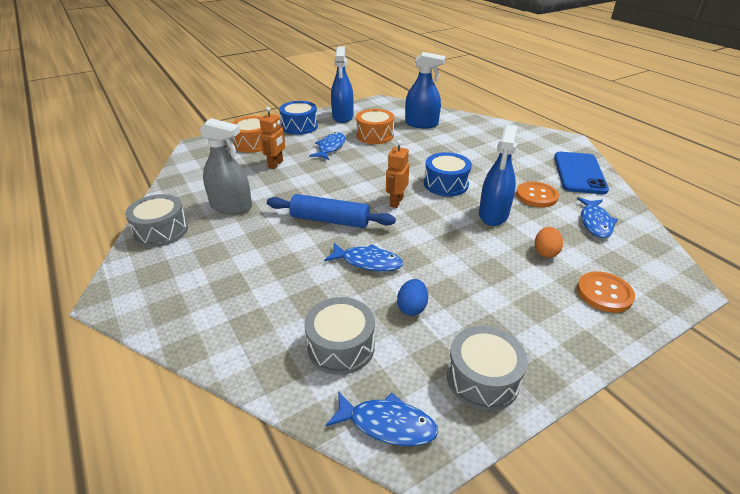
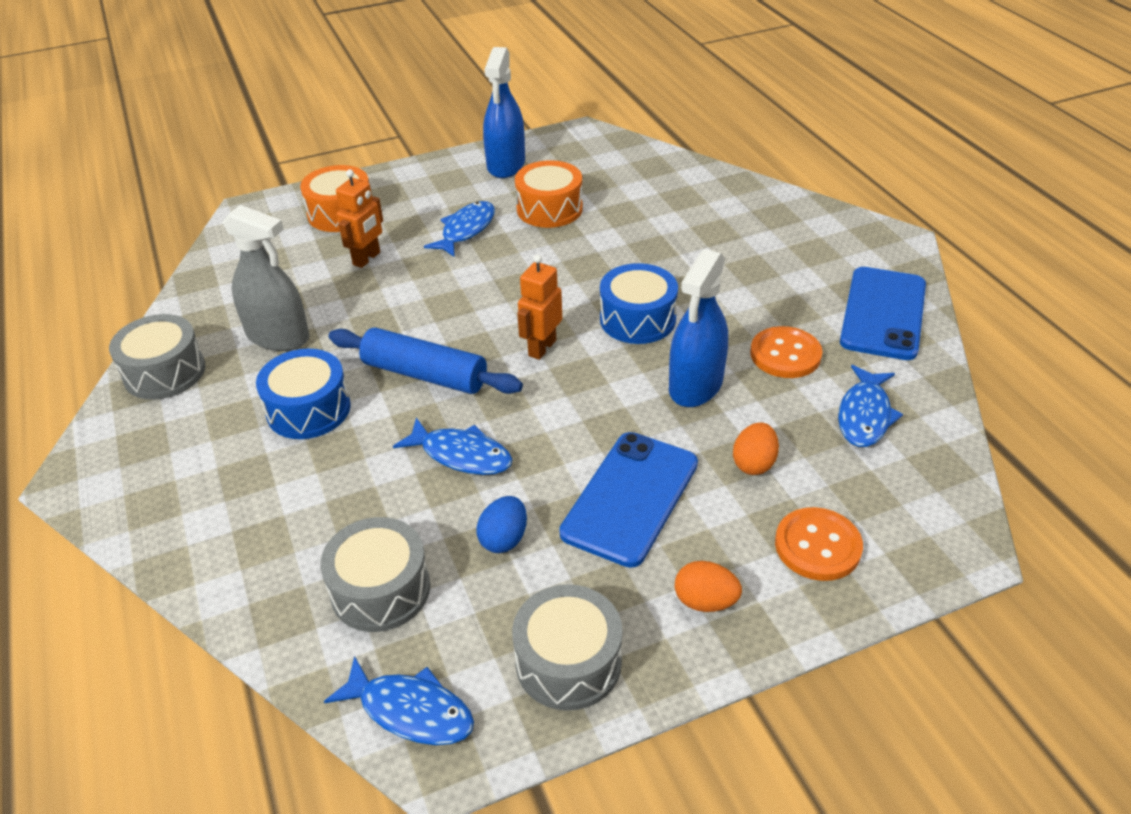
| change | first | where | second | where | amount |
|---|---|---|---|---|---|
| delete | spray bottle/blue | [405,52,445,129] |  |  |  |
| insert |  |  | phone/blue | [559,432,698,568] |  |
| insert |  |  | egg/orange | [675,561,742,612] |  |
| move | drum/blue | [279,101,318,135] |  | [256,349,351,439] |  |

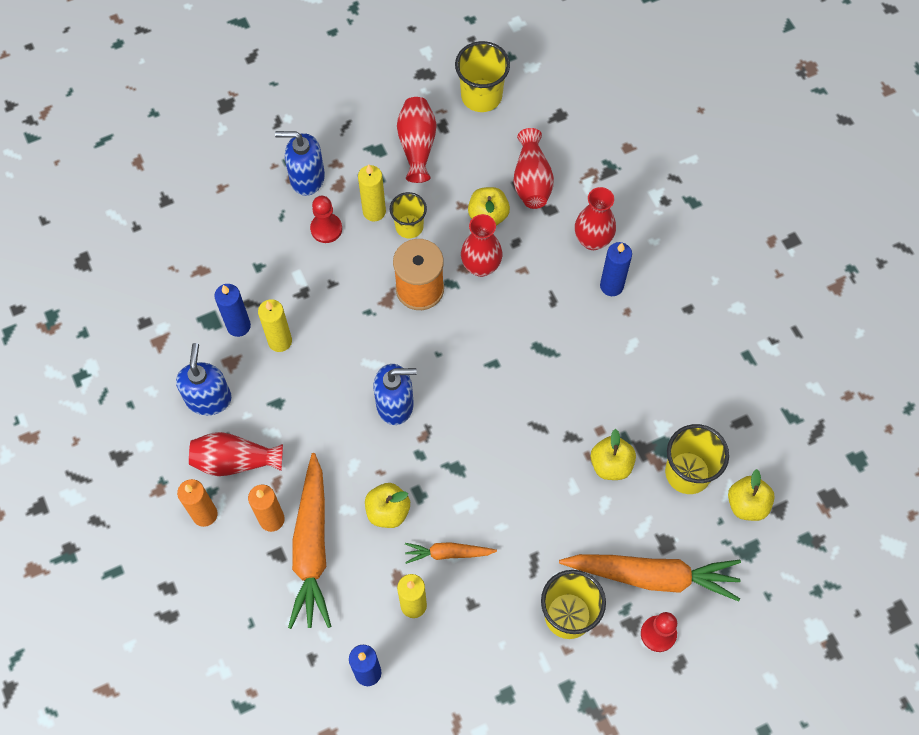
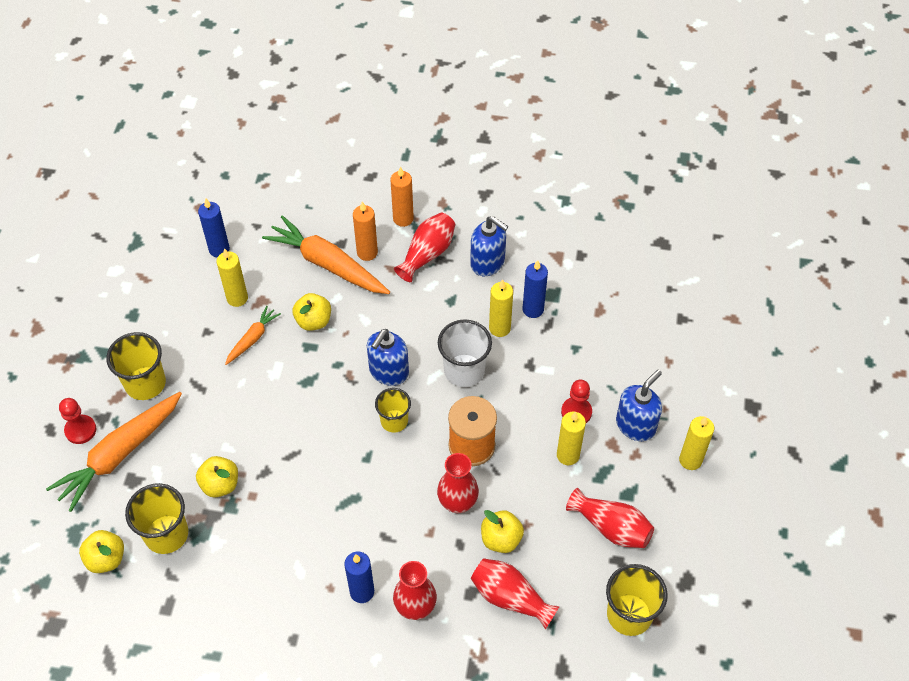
| change | first | where | second | where | amount |
|---|---|---|---|---|---|
| insert |  |  | cup/white | [438,319,492,387] |  |
| insert |  |  | candle/yellow | [679,416,714,470] |  |
| move | cup/yellow | [390,192,427,238] |  | [375,388,411,433] |  |

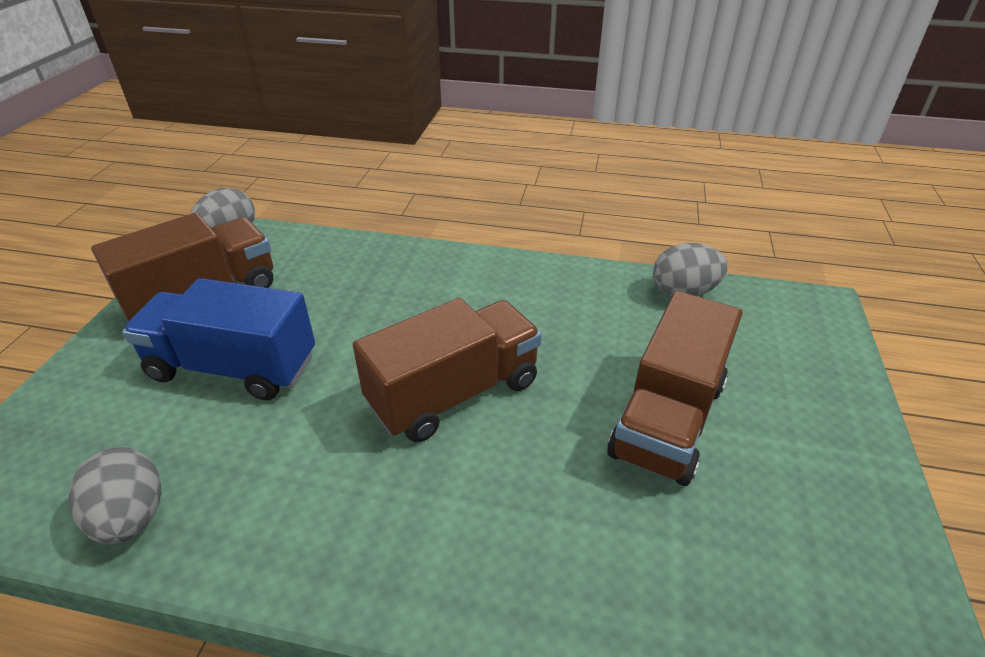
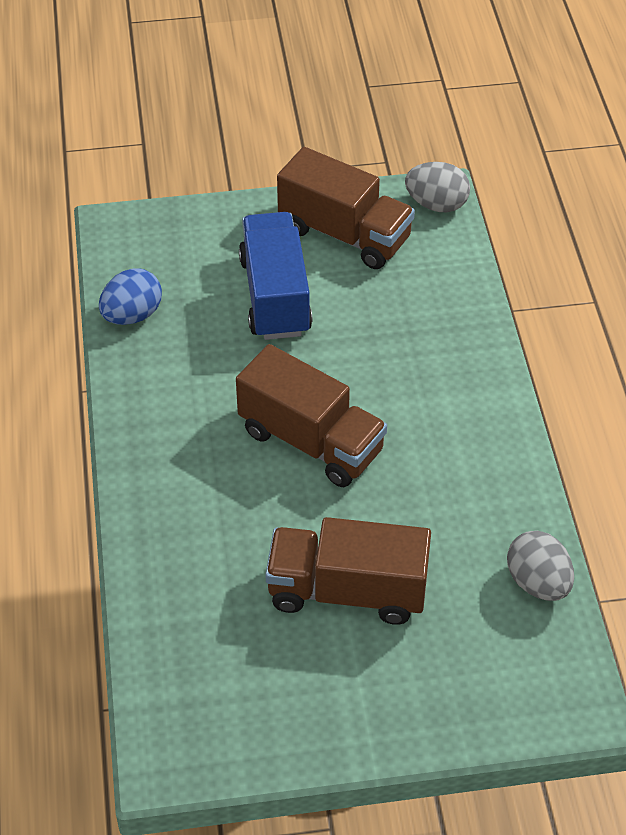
| change | first | where | second | where | amount |
|---|---|---|---|---|---|
| recolor | egg/grey | [68,447,161,545] | egg/blue | [99,268,162,325] |  |

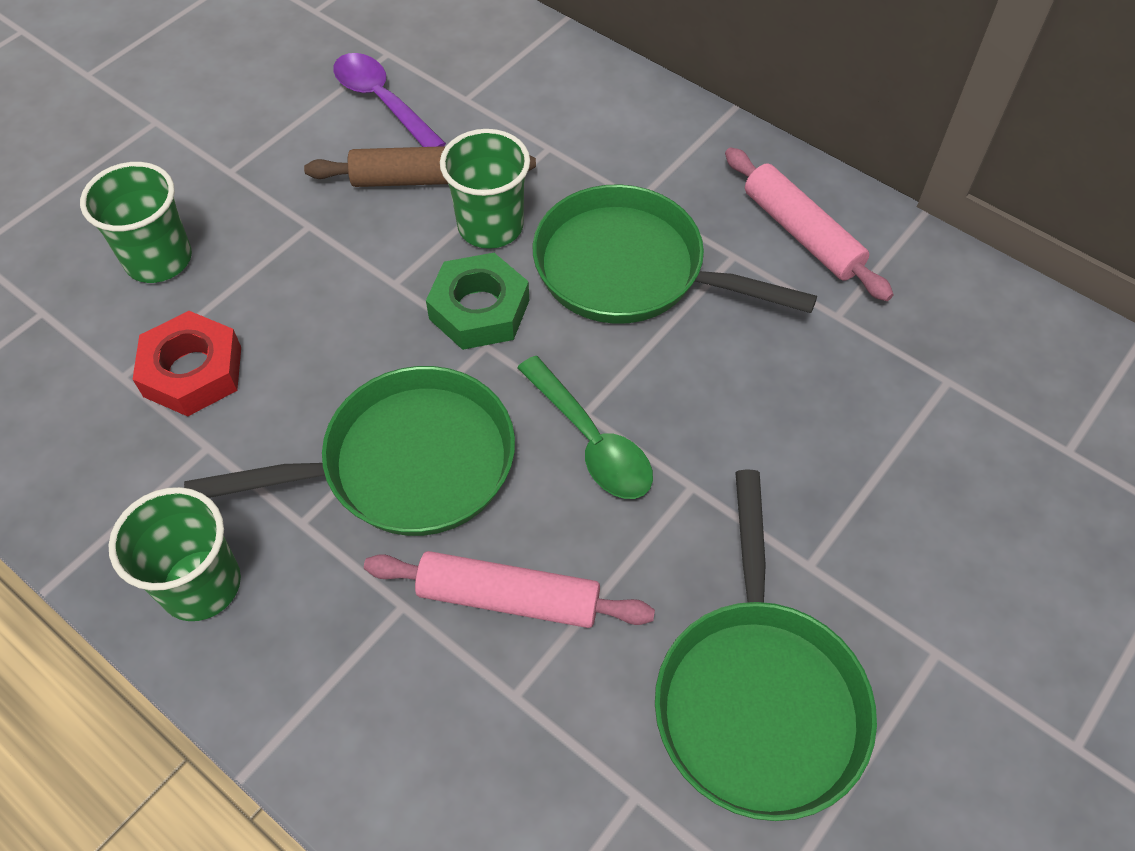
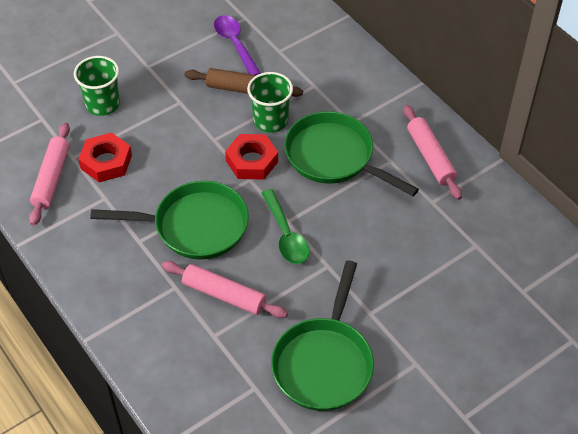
| change | first | where | second | where | amount |
|---|---|---|---|---|---|
| delete | cup/green | [109,487,241,621] |  |  |  |
| insert |  |  | rolling pin/pink | [29,123,70,226] |  |
| recolor | nut/green | [426,253,529,350] | nut/red | [225,134,278,180] |  |

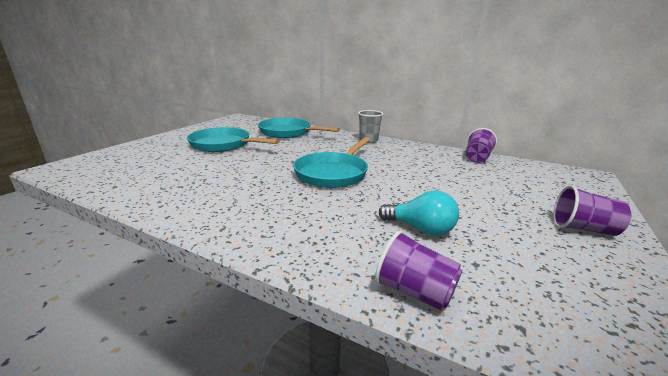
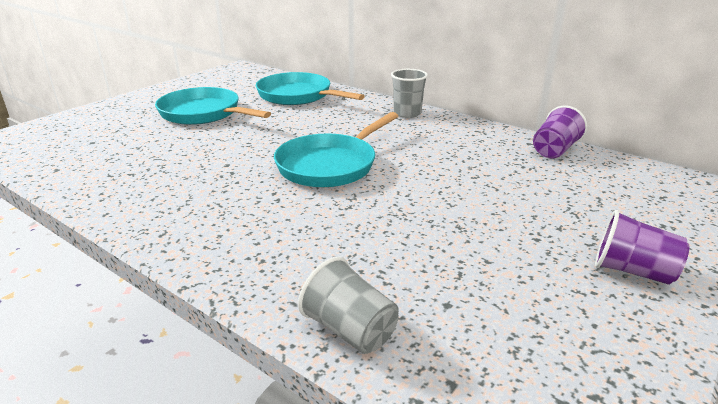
| change | first | where | second | where | amount |
|---|---|---|---|---|---|
| delete | light bulb/turquoise | [379,191,459,236] |  |  |  |
| recolor | cup/purple | [375,230,462,310] | cup/grey | [298,257,399,354] |  |

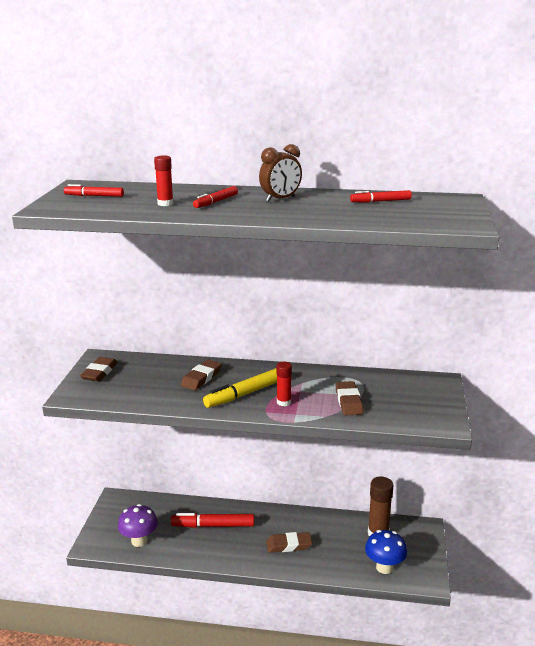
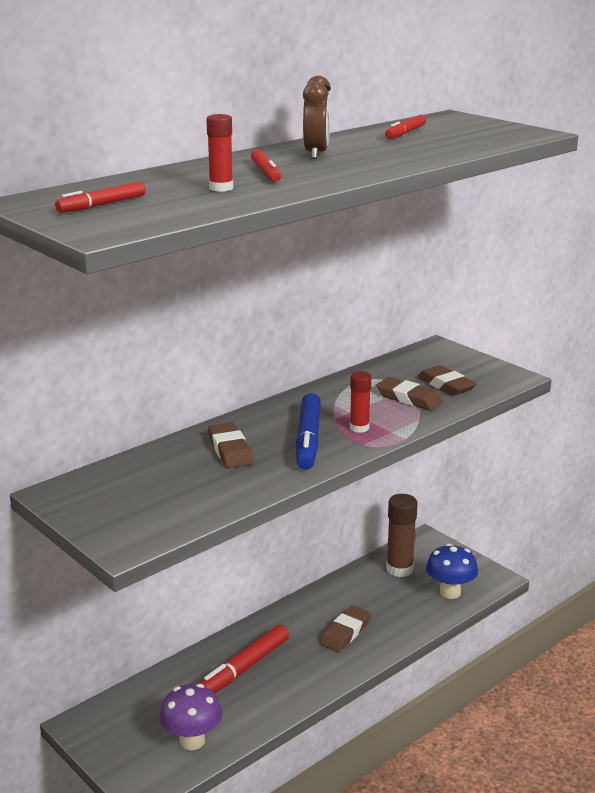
| change | first | where | second | where | amount |
|---|---|---|---|---|---|
| move | eraser/brown | [80,357,118,382] |  | [418,365,477,396] |  |
| recolor | marker/yellow | [203,368,277,408] | marker/blue | [296,393,321,470] |  |

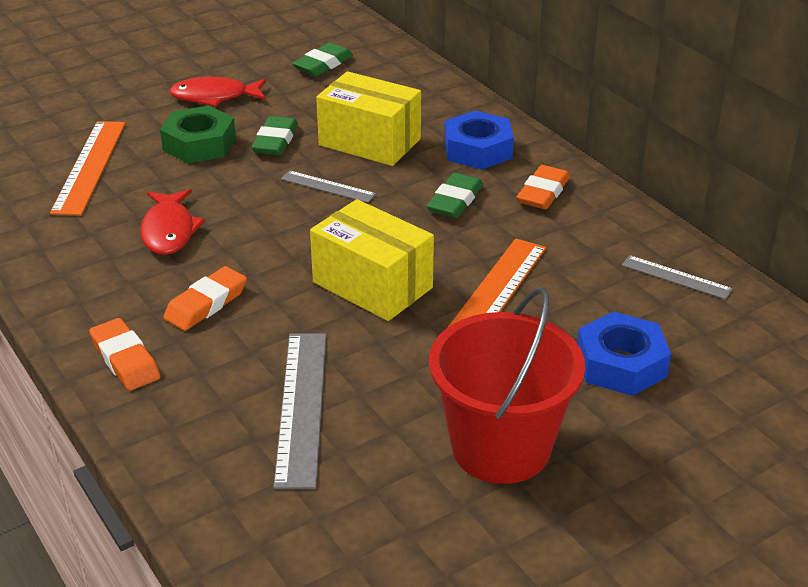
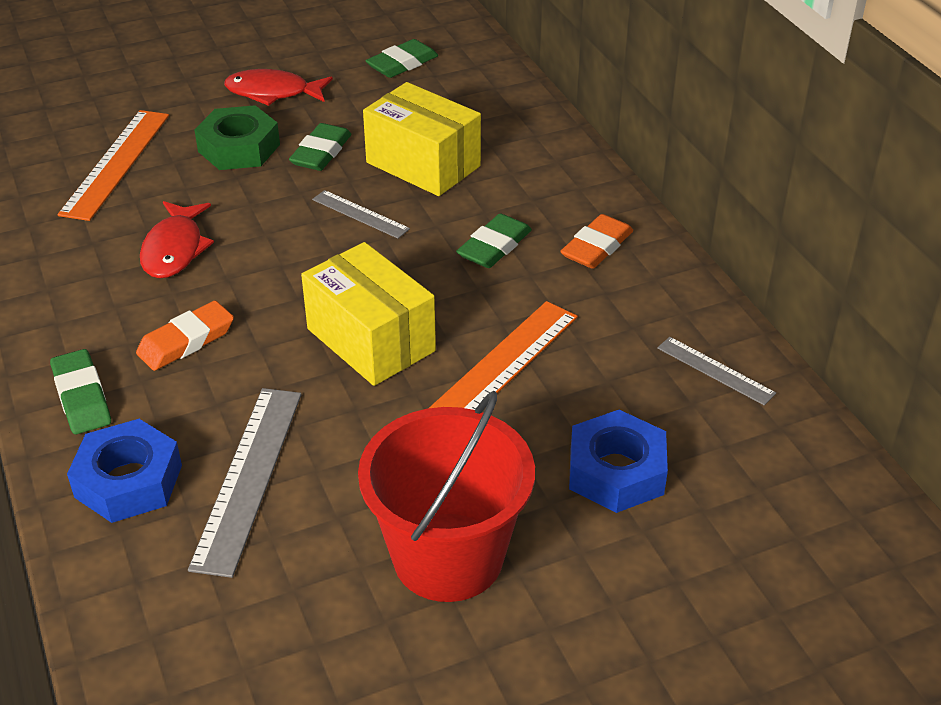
| change | first | where | second | where | amount |
|---|---|---|---|---|---|
| move | nut/blue | [444,111,514,169] |  | [67,419,182,523] |  |
| recolor | eraser/orange | [89,318,160,391] | eraser/green | [50,349,111,434] |  |

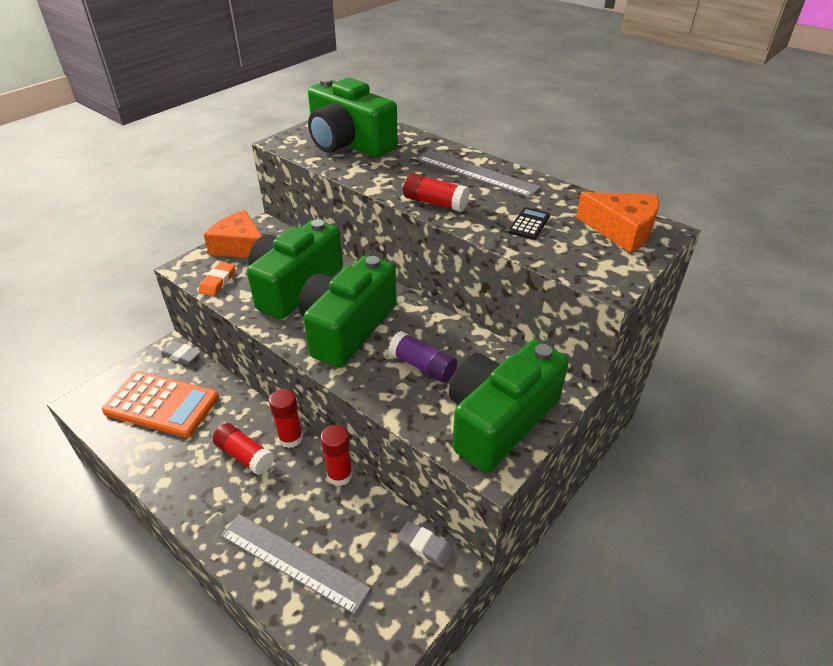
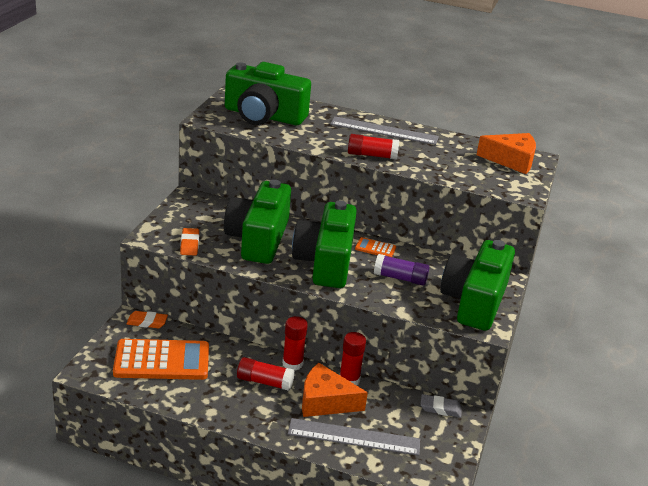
| change | first | where | second | where | amount |
|---|---|---|---|---|---|
| delete | calculator/black | [508,207,550,240] |  |  |  |
| insert |  |  | calculator/orange | [355,237,396,257] |  |
| move | cheese/orange | [204,210,262,258] |  | [302,363,368,417] |  |
| recolor | eraser/grey | [161,341,201,365] | eraser/orange | [126,311,168,328] |  |

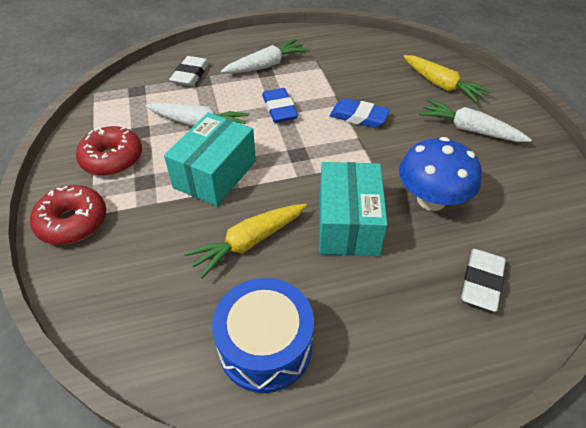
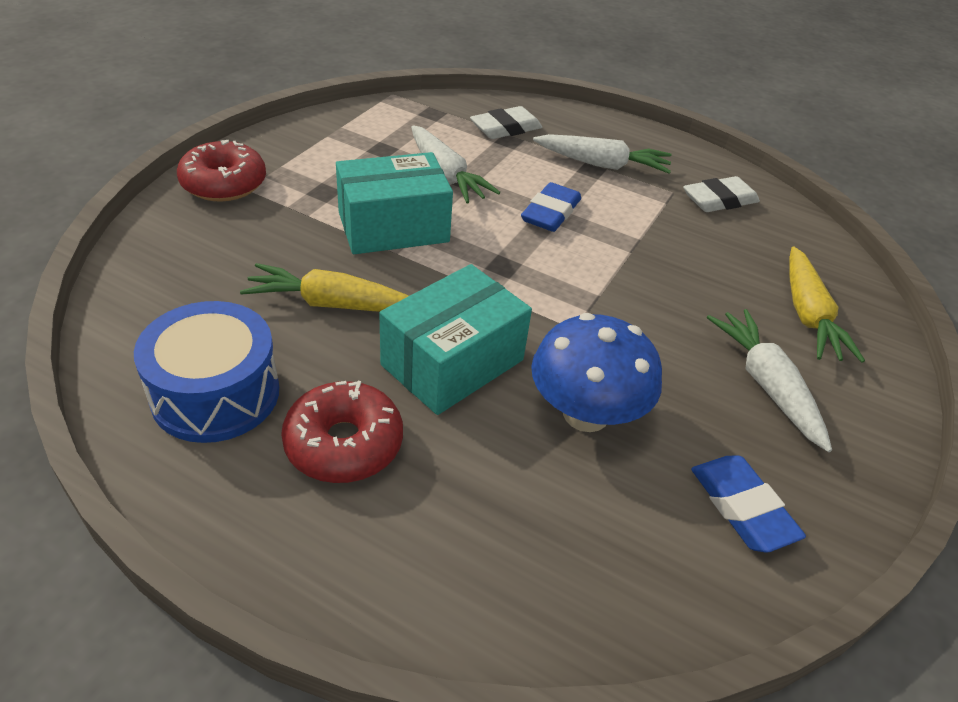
| change | first | where | second | where | amount |
|---|---|---|---|---|---|
| move | donut/red | [76,126,142,176] |  | [281,381,403,483] |  |
| move | eraser/blue | [330,98,390,128] |  | [691,456,806,553] |  |
| move | eraser/white | [461,249,506,312] |  | [683,176,760,212] |  |

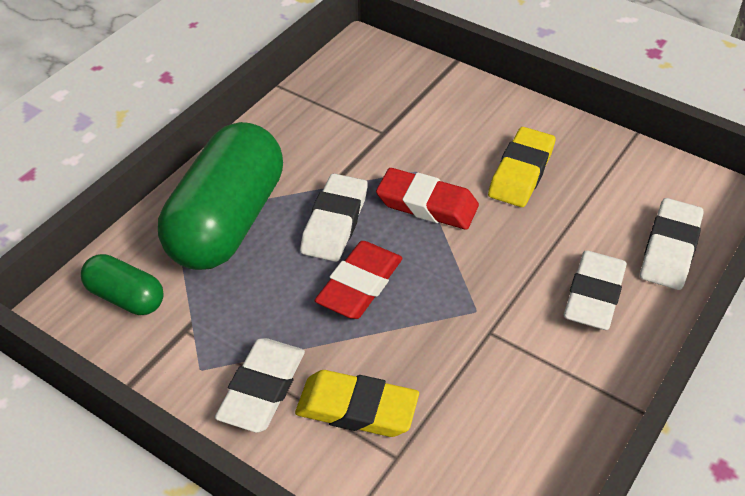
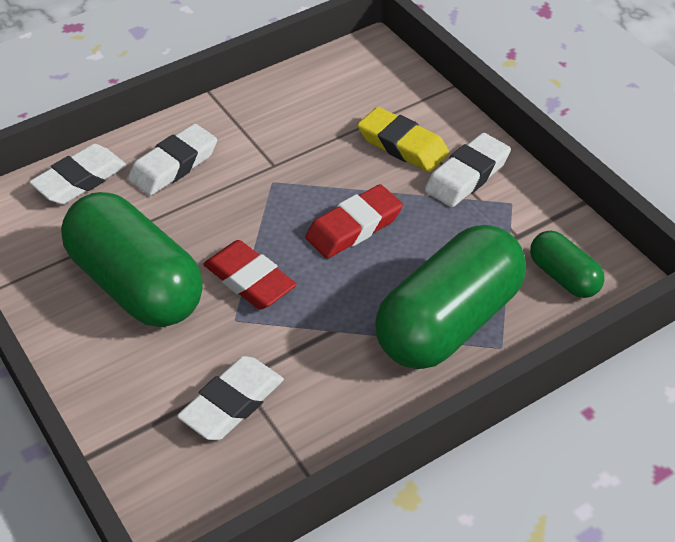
| change | first | where | second | where | amount |
|---|---|---|---|---|---|
| move | eraser/white | [300,173,368,262] |  | [177,356,284,440] |  |
| replace | eraser/yellow | [488,127,556,207] | capsule/green | [61,192,203,327] |  |

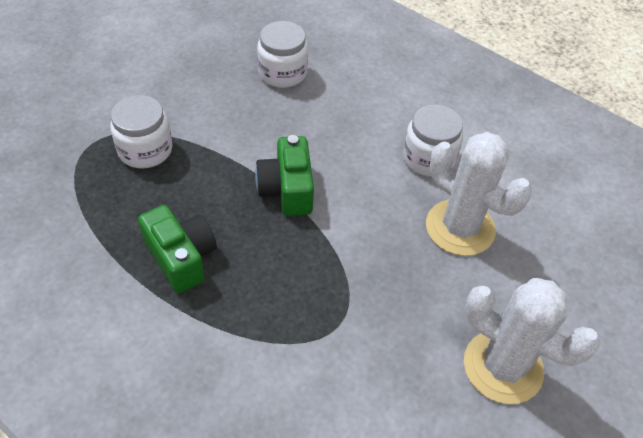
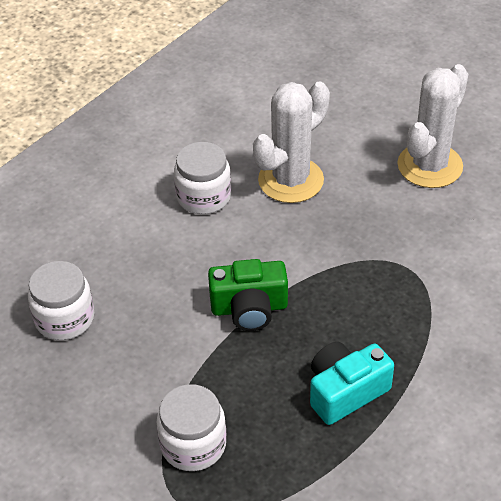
| change | first | where | second | where | amount |
|---|---|---|---|---|---|
| recolor | camera/green | [138,205,217,293] | camera/turquoise | [310,342,394,425] |  |

